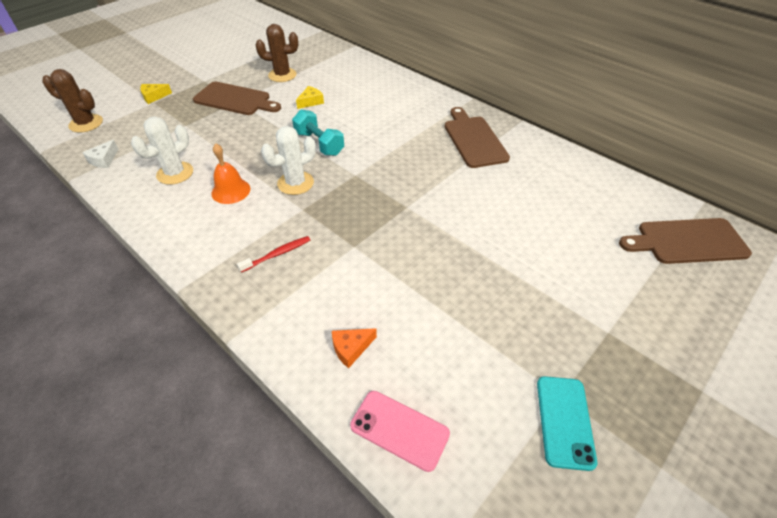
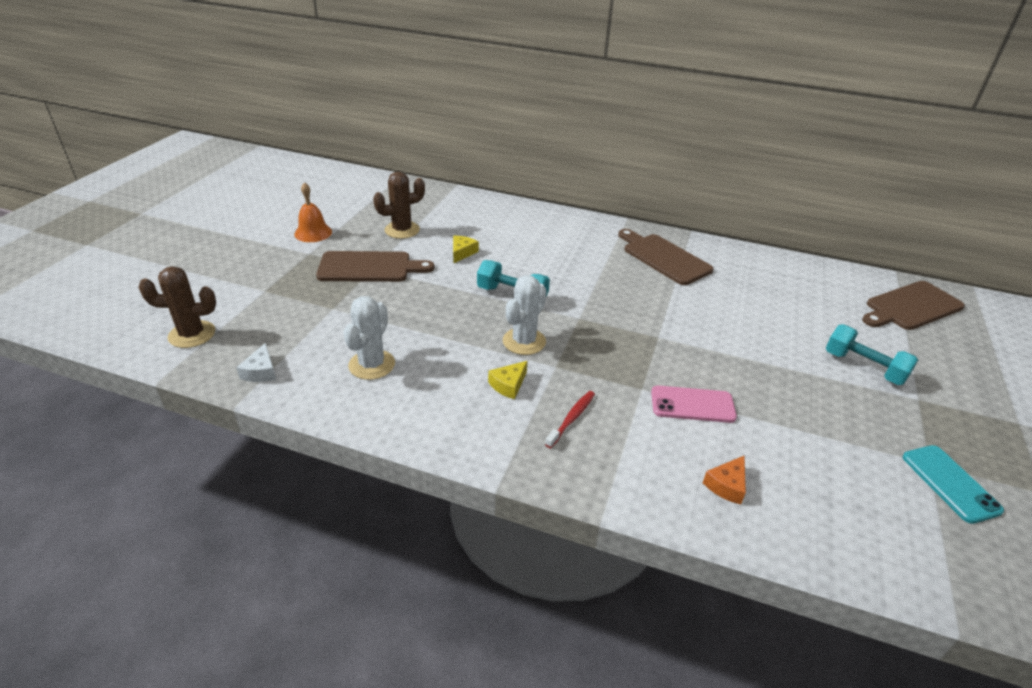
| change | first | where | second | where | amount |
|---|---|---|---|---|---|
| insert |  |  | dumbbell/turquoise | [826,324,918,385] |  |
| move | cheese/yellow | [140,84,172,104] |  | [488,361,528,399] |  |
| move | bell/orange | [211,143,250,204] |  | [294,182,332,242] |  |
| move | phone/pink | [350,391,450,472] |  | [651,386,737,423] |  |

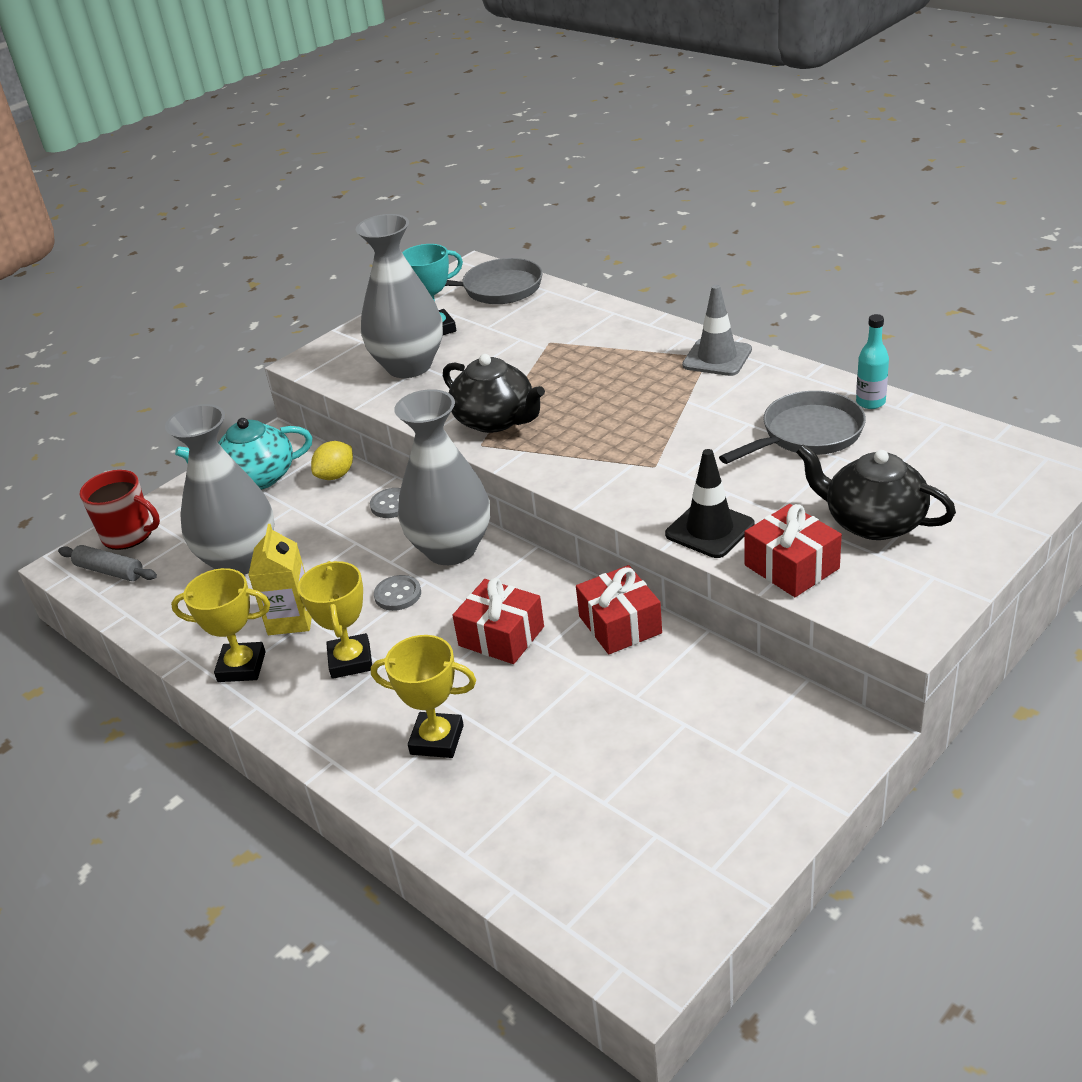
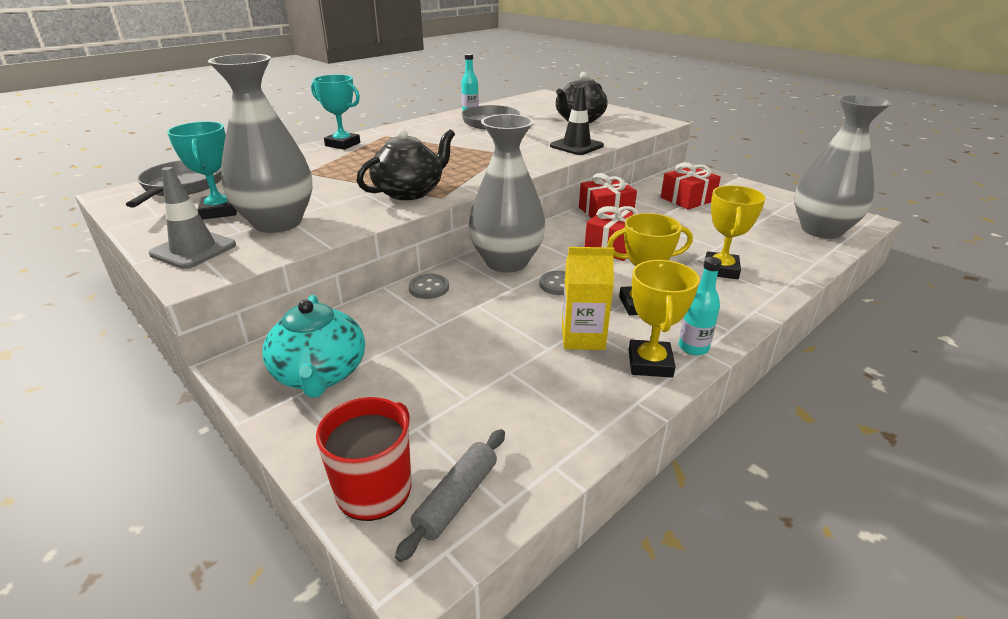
| change | first | where | second | where | amount |
|---|---|---|---|---|---|
| delete | lemon/yellow | [311,441,353,480] |  |  |  |
| insert |  |  | trophy/turquoise | [311,75,360,150] |  |
| insert |  |  | bottle/turquoise | [679,257,722,355] |  |
| move | vase/grey | [165,404,275,575] |  | [794,95,892,239] |  |
| move | traffic cone/grey | [682,285,752,376] |  | [149,167,236,269] |  |
| move | gift/red | [744,504,842,597] |  | [661,163,721,210] |  |

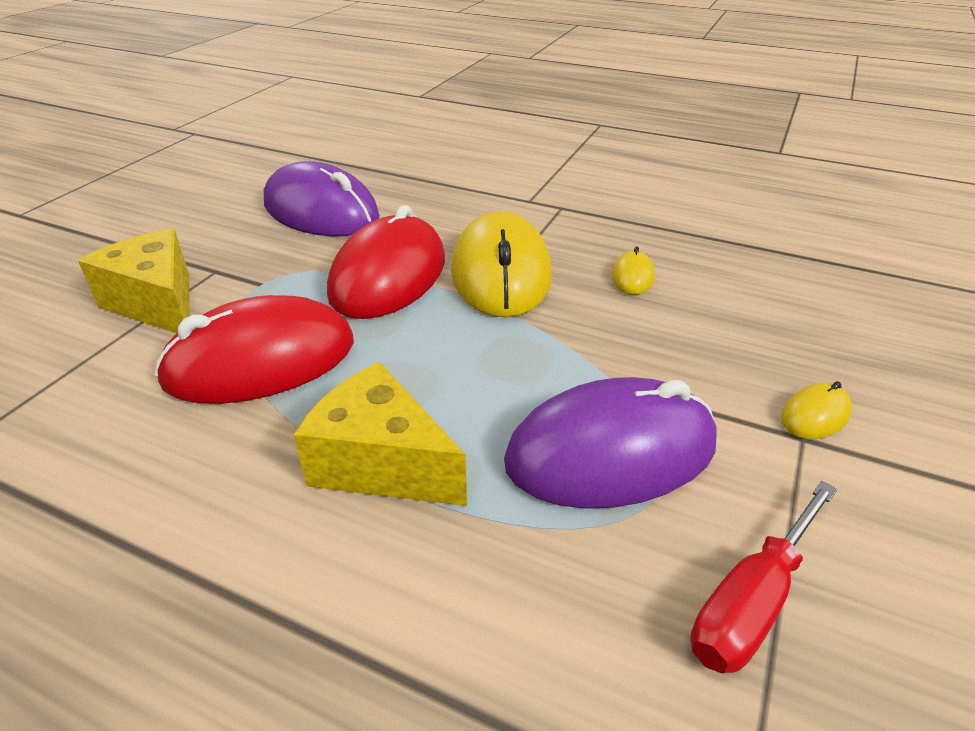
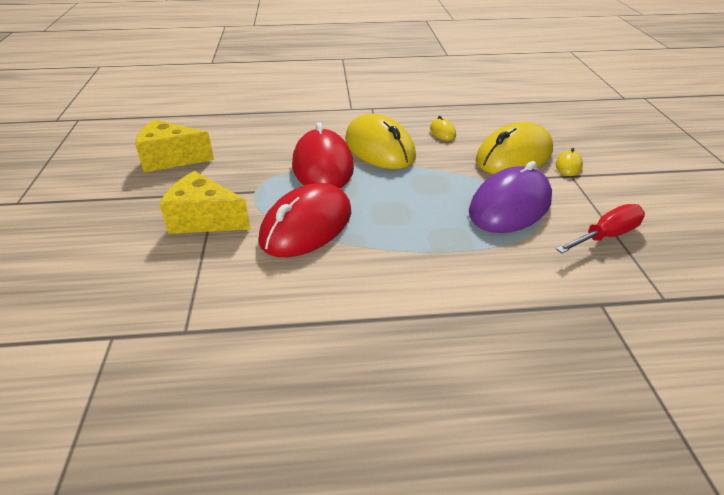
| change | first | where | second | where | amount |
|---|---|---|---|---|---|
| delete | mouse/purple | [264,161,380,236] |  |  |  |
| insert |  |  | mouse/yellow | [476,122,553,174] |  |
| move | cheese/yellow | [294,362,467,506] |  | [135,119,214,173] |  |
| rotate | screwdriver/red | [691,481,837,674] |  | [556,204,645,253] | 135 degrees counterclockwise |

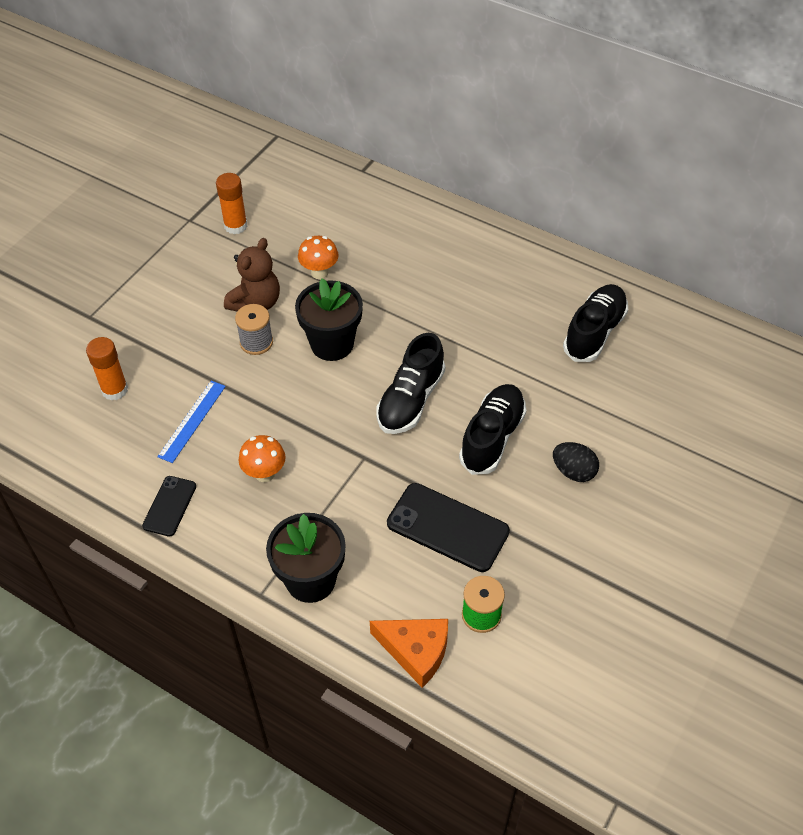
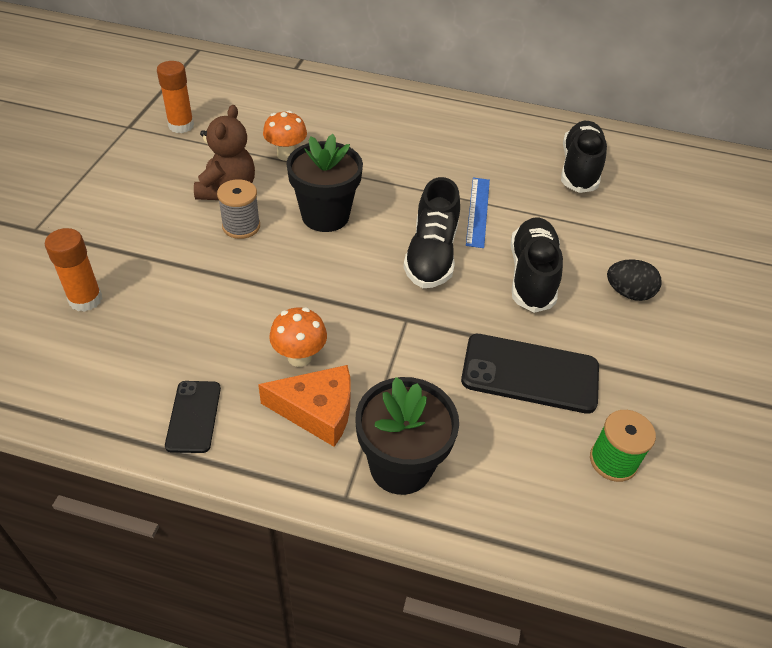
| change | first | where | second | where | amount |
|---|---|---|---|---|---|
| move | ruler/blue | [157,381,226,463] |  | [466,177,490,248] |  |
| move | cheese/orange | [370,619,448,688] |  | [258,365,351,447] |  |

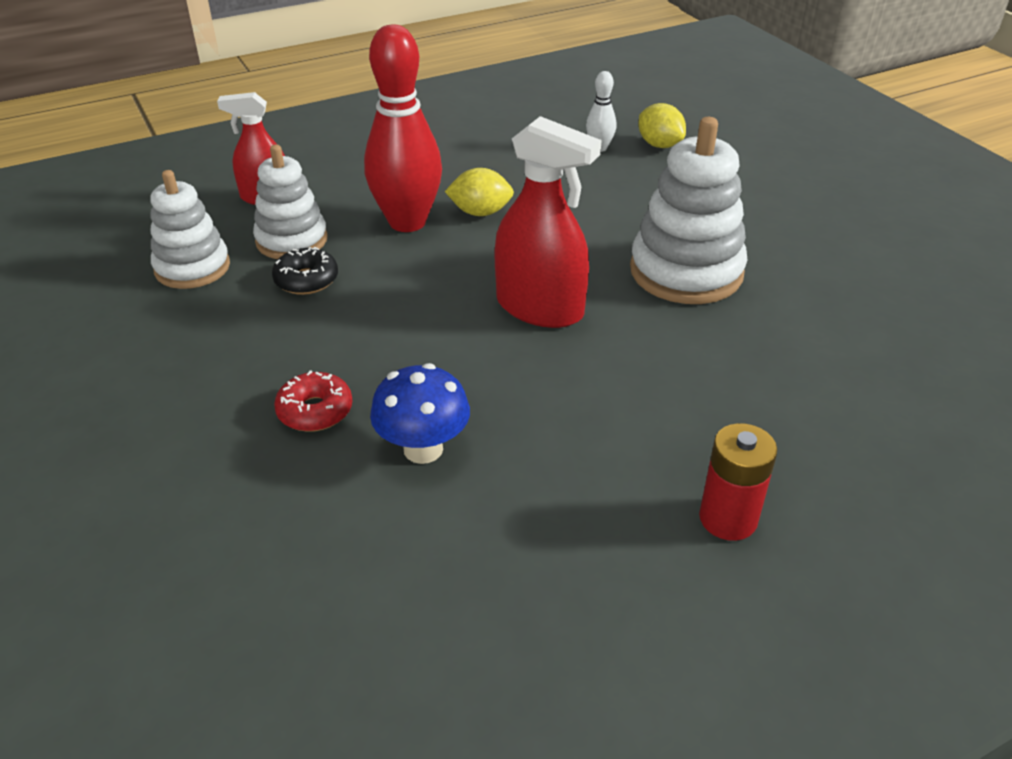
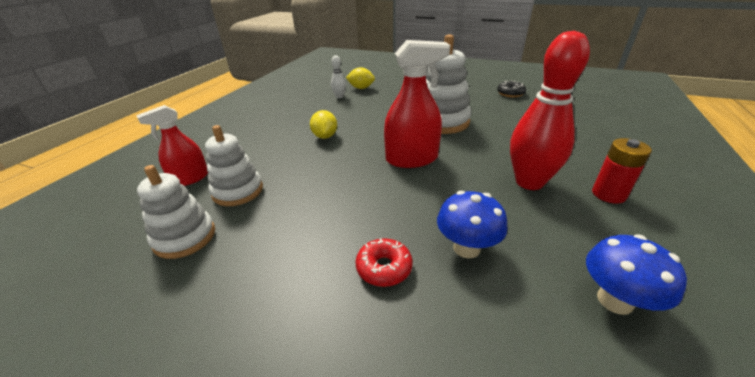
| change | first | where | second | where | amount |
|---|---|---|---|---|---|
| insert |  |  | mushroom/blue | [586,234,687,315] |  |
| move | donut/black | [272,247,338,295] |  | [497,81,526,97] |  |
| move | bowling pin/red | [364,25,442,232] |  | [510,31,590,190] |  |
| rotate | lemon/yellow | [445,168,514,216] |  | [310,110,337,139] | 60 degrees counterclockwise |

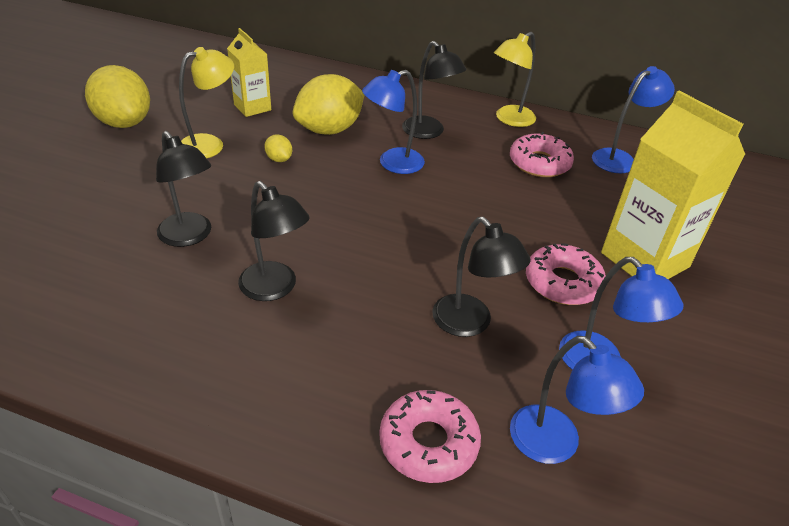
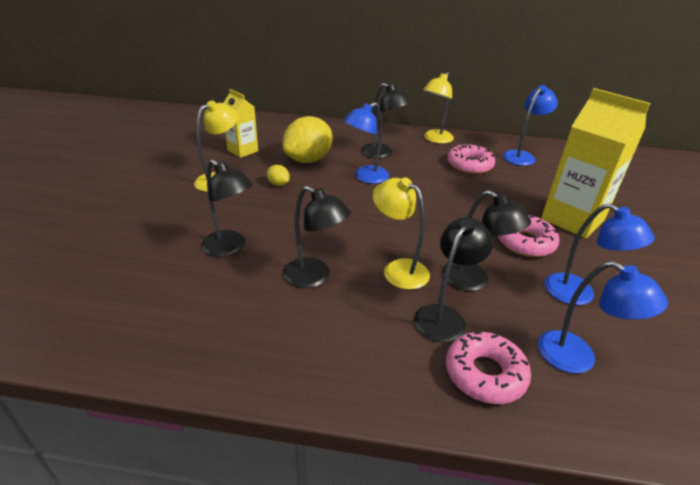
| change | first | where | second | where | amount |
|---|---|---|---|---|---|
| delete | lemon/yellow | [85,65,150,128] |  |  |  |
| insert |  |  | lamp/yellow | [373,177,430,290] |  |
| insert |  |  | lamp/black | [414,217,493,343] |  |

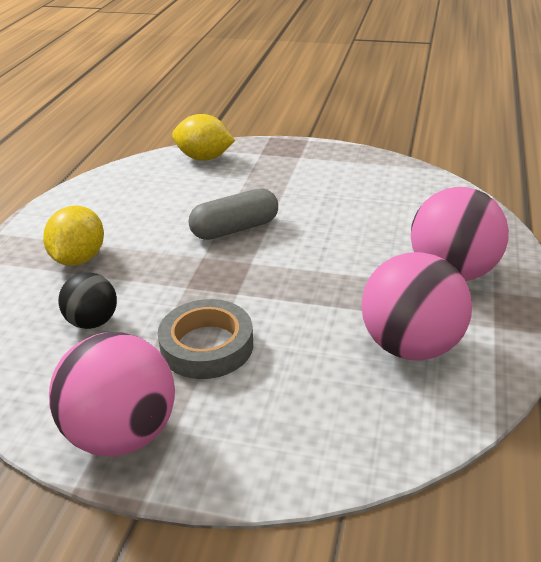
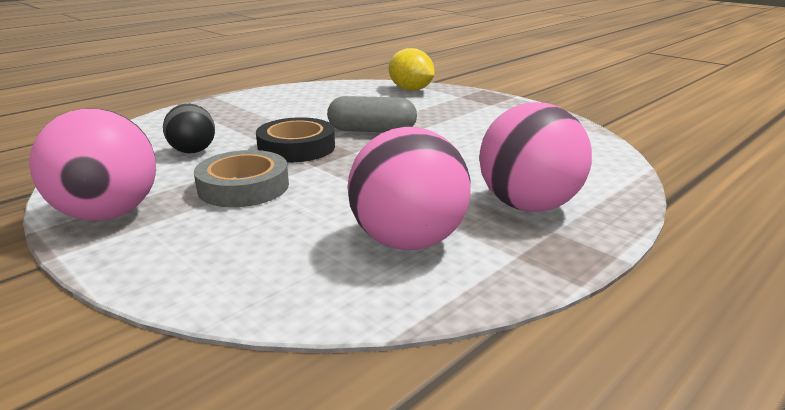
| change | first | where | second | where | amount |
|---|---|---|---|---|---|
| delete | lemon/yellow | [43,205,104,266] |  |  |  |
| insert |  |  | tape/black | [256,117,335,162] |  |

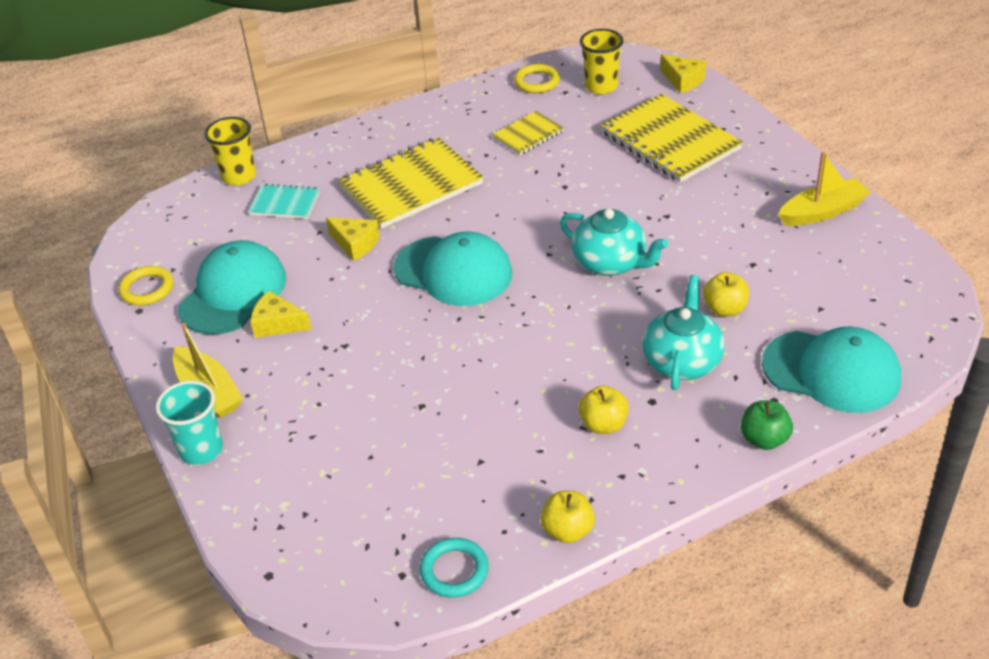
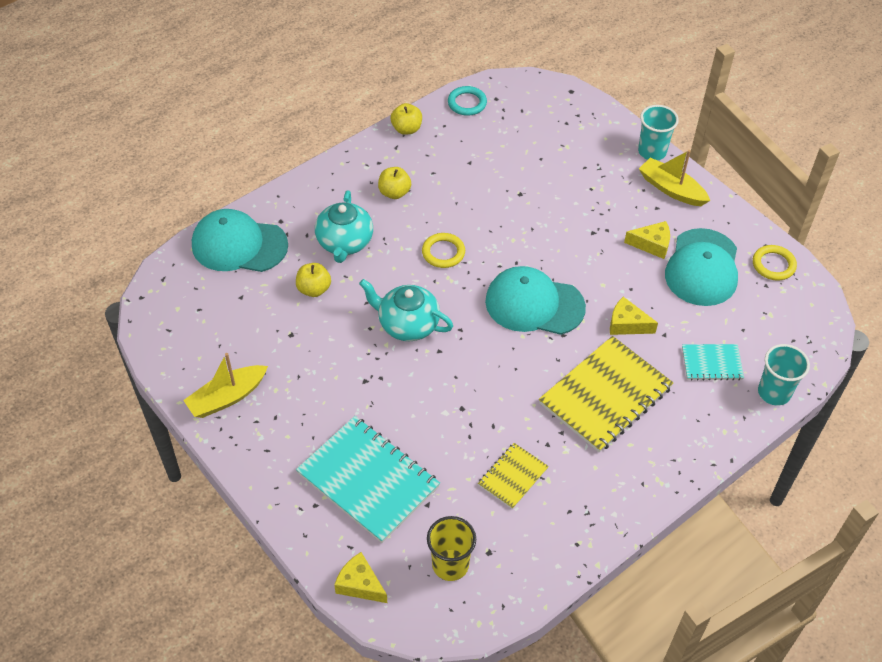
| change | first | where | second | where | amount |
|---|---|---|---|---|---|
| delete | apple/green | [741,401,793,450] |  |  |  |
| move | ring/yellow | [514,64,560,93] |  | [422,233,465,268] |  |
| recolor | cup/yellow | [204,117,256,186] | cup/turquoise | [758,344,810,405] |  |
| recolor | notebook/yellow | [601,94,743,182] | notebook/turquoise | [296,416,440,543] |  |

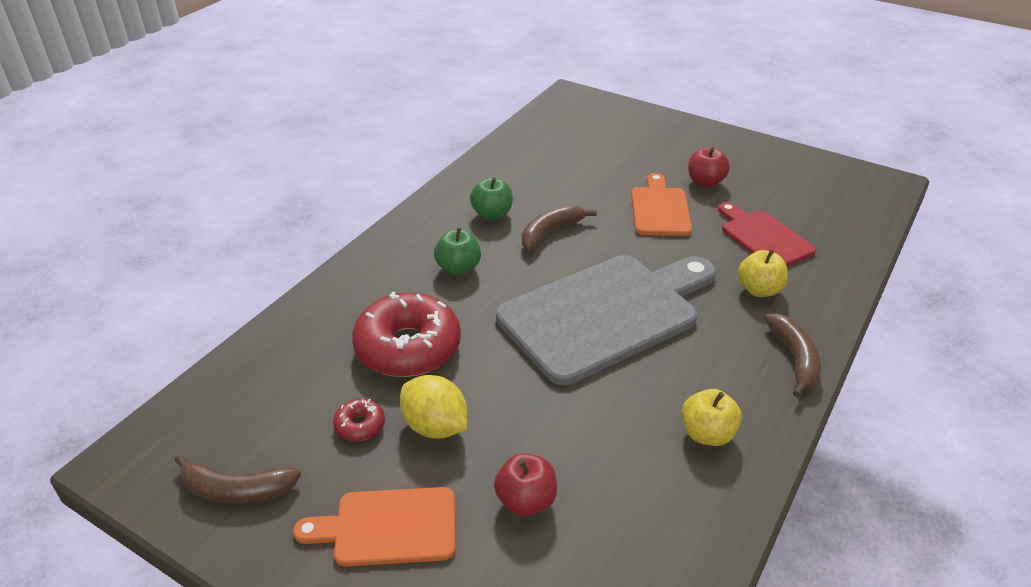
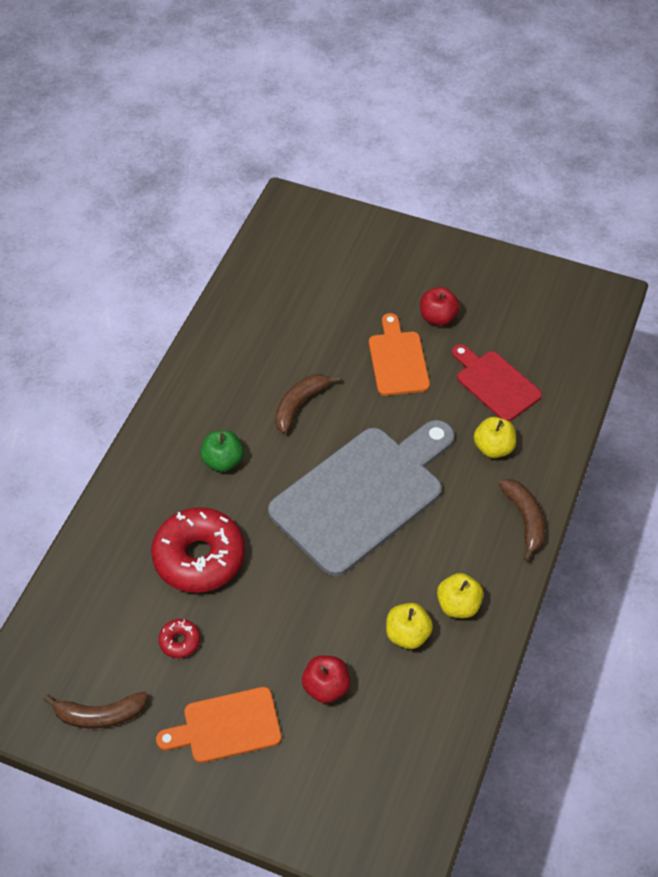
| change | first | where | second | where | amount |
|---|---|---|---|---|---|
| delete | lemon/yellow | [400,375,467,439] |  |  |  |
| delete | apple/green | [470,177,513,220] |  |  |  |
| insert |  |  | apple/yellow | [386,603,433,649] |  |

